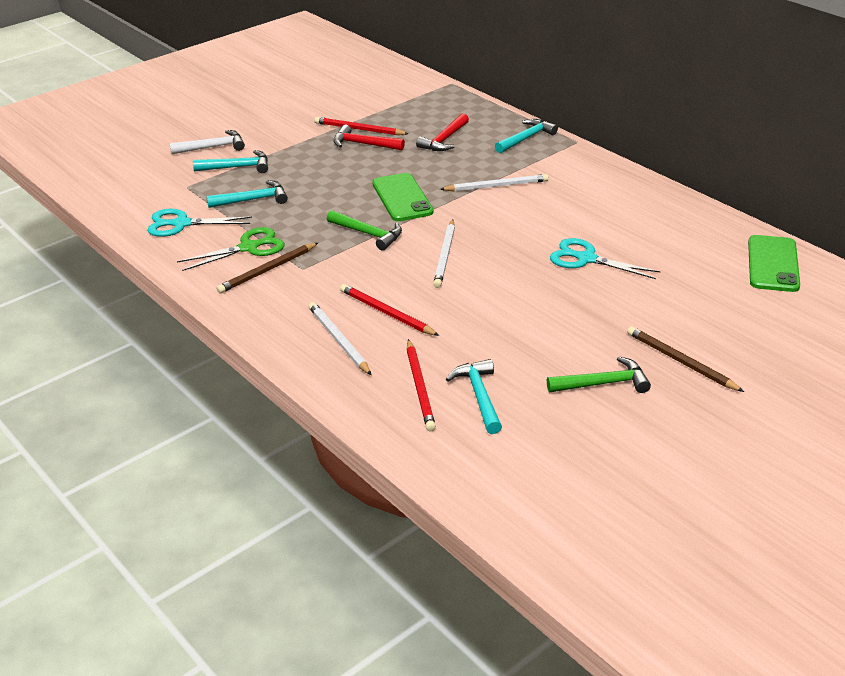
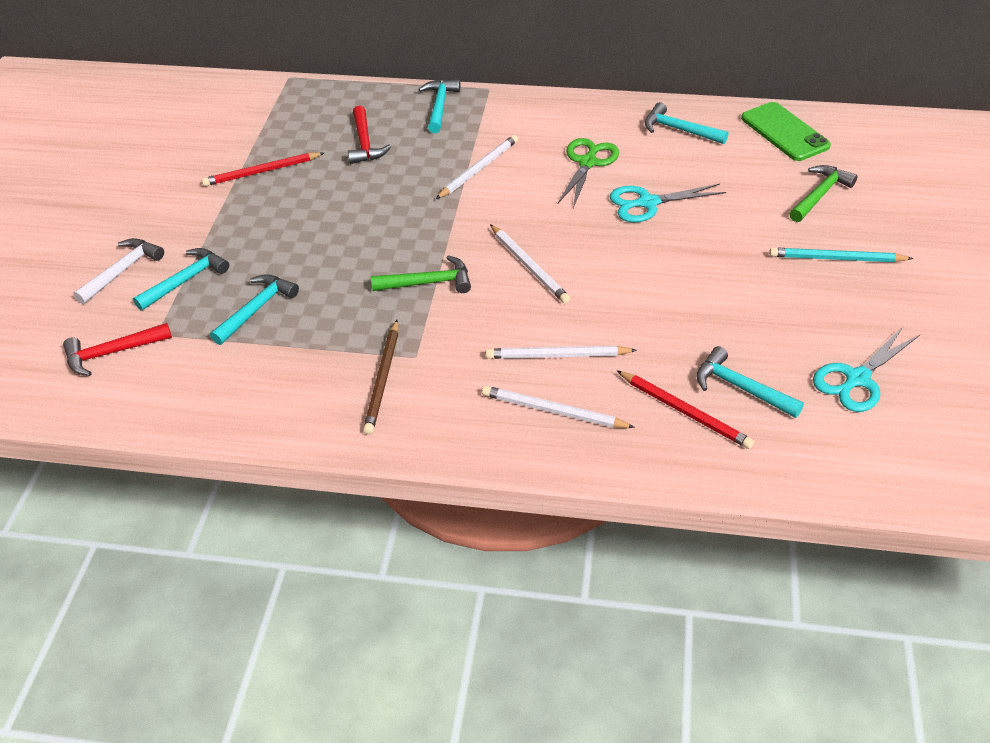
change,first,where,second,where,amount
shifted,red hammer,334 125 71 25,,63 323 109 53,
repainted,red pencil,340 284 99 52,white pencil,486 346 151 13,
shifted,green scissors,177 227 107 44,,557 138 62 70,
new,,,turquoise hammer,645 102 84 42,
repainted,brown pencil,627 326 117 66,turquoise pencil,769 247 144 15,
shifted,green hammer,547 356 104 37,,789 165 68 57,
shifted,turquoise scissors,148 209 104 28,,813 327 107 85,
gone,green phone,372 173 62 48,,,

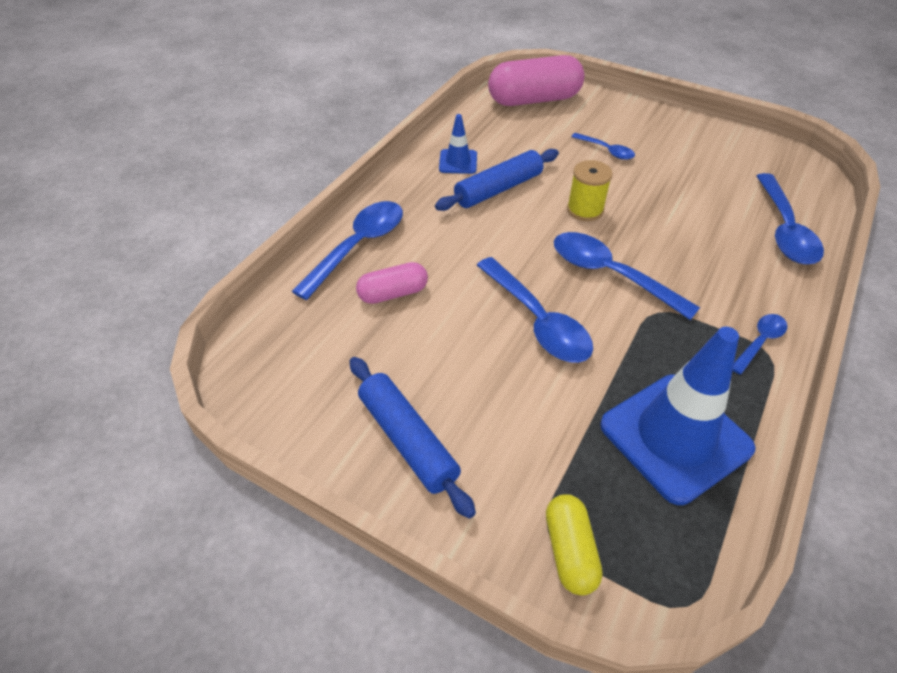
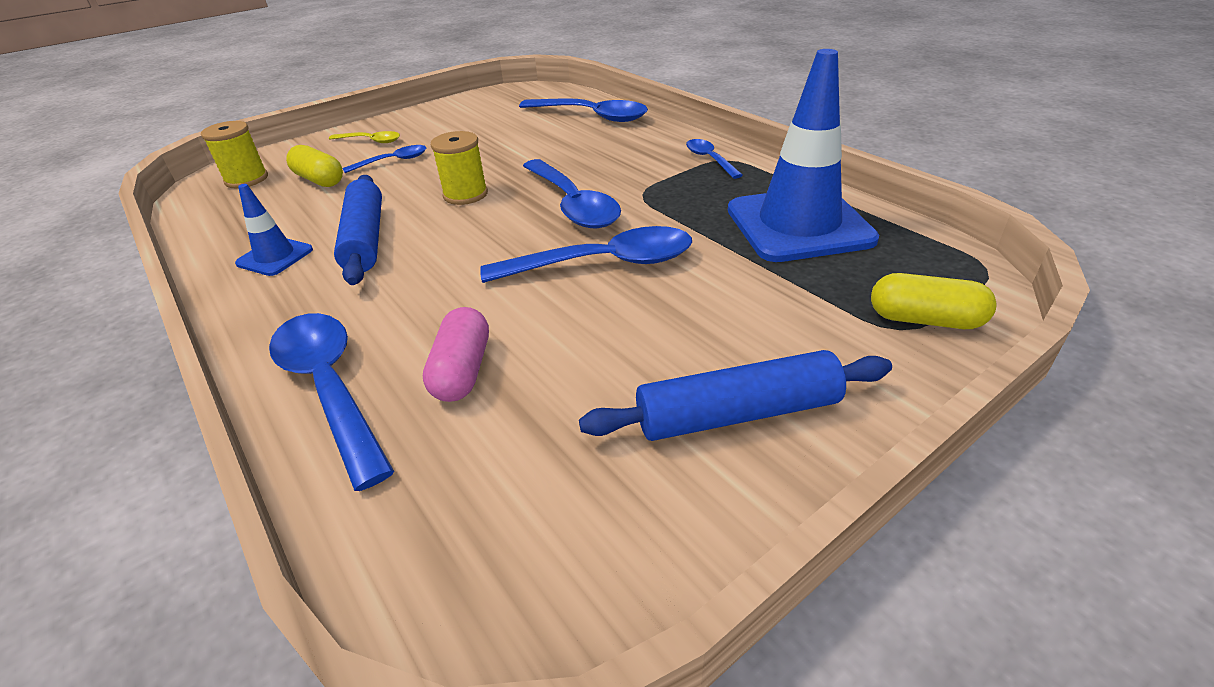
change,first,where,second,where,amount
swapped,pink capsule,488 55 97 51,yellow spool,201 121 67 67,
new,,,yellow capsule,286 145 57 42,
new,,,yellow spoon,329 131 71 12,
rotated,blue spoon,554 232 146 88,,523 159 98 69,90 degrees counterclockwise

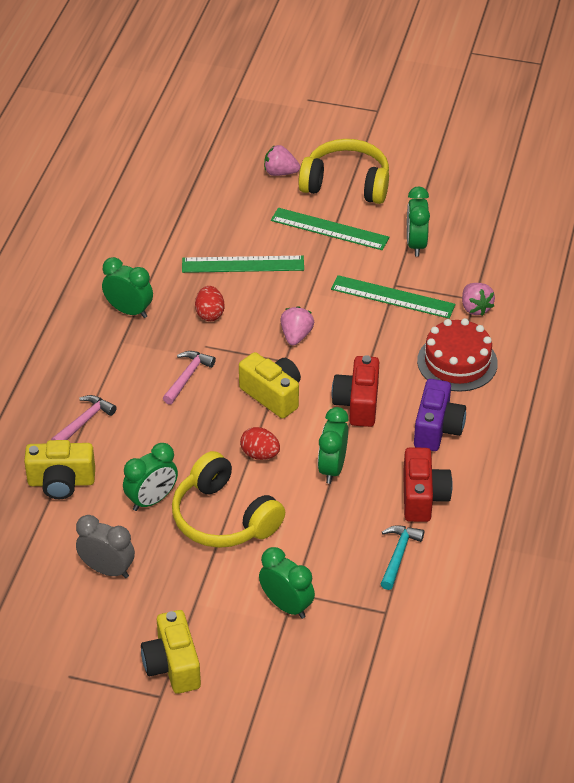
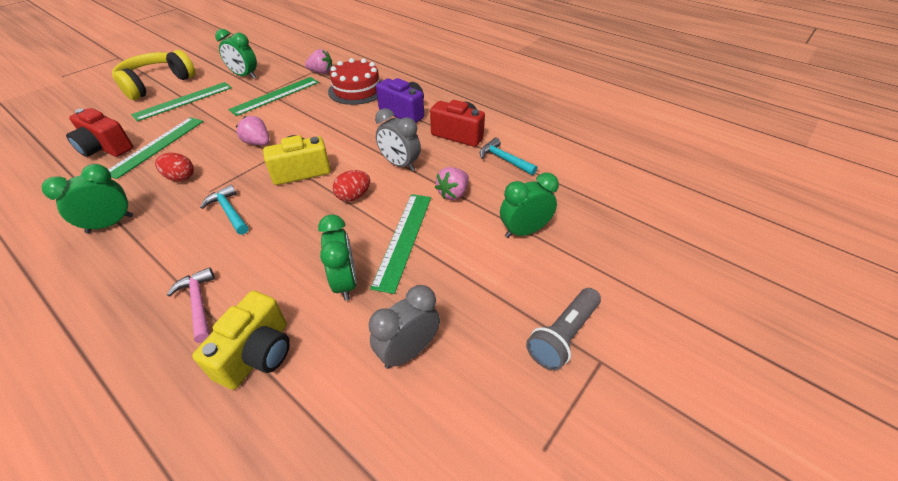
change,first,where,second,where,amount
shifted,red camera,332 355 47 72,,66 108 67 49,
repainted,pink hammer,163 351 53 54,turquoise hammer,200 185 49 50,
swapped,yellow headphones,172 451 113 97,green ruler,370 194 61 100,
repainted,green clock,318 407 31 77,grey clock,375 108 46 63,
shifted,pink strawberry,264 145 36 31,,435 167 34 33,
swapped,yellow camera,141 610 60 84,grey flashlight,526 288 75 83,

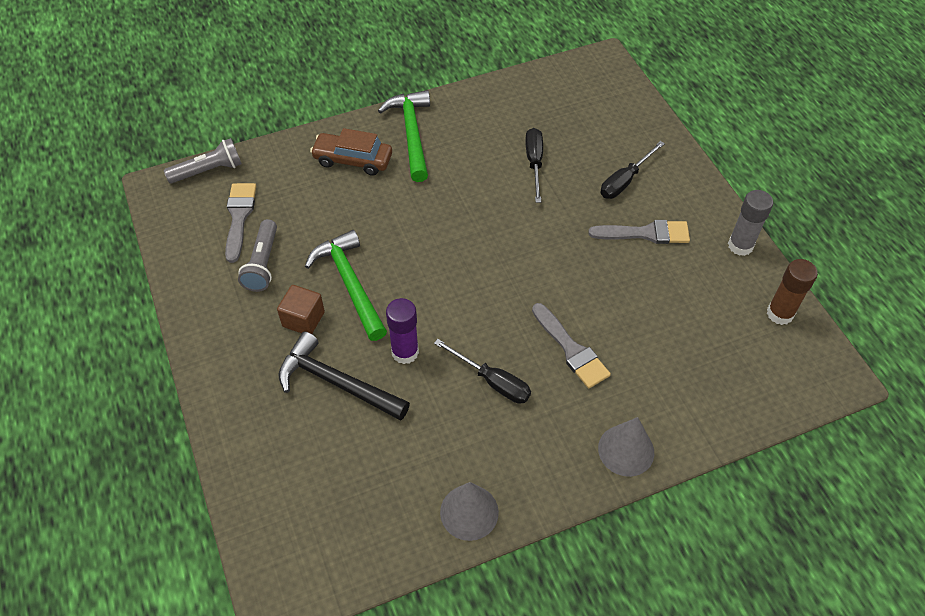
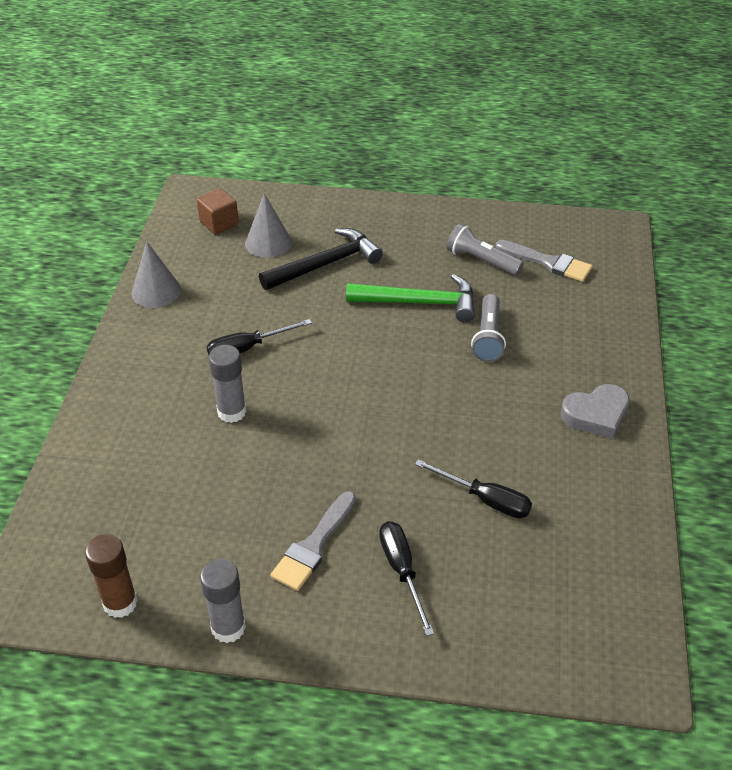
change,first,where,second,where,amount
shifted,brown cube,277 285 48 49,,197 188 42 47,
swapped,grey brush,532 303 79 85,grey glue stick,209 345 38 78,
shifted,grey cone,598 417 56 60,,245 193 47 65,
shifted,grey flashlight,164 138 78 46,,471 294 35 68,
swapped,green hammer,378 90 52 92,grey heart,560 384 70 55,
gone,brown car,310 128 82 48,,,
gone,purple glue stick,386 298 33 66,,,

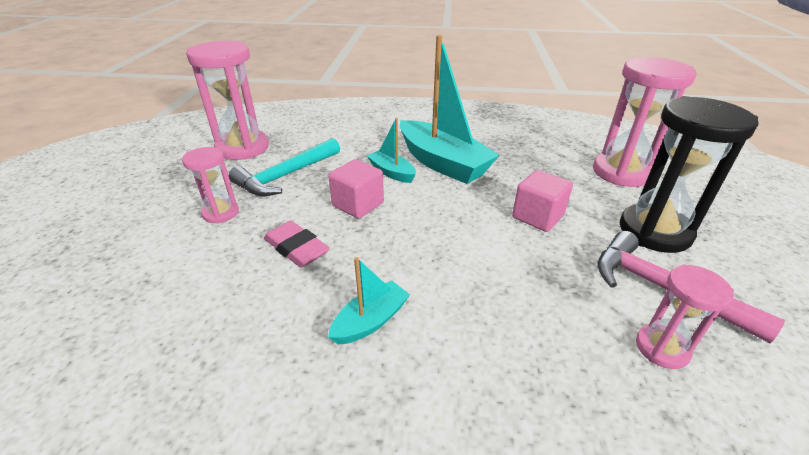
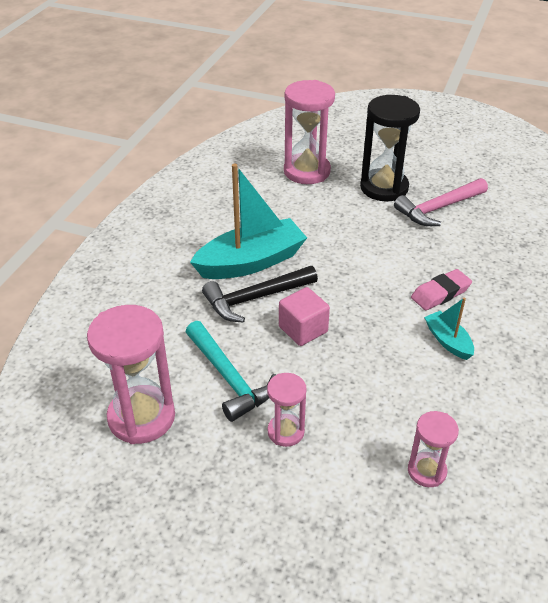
change,first,where,second,where,amount
swapped,turquoise boat,367 118 49 65,black hammer,202 266 116 57,
shifted,pink hourglass,636 264 98 105,,408 411 51 76,
shifted,pink eraser,264 221 66 47,,411 269 61 41,
gone,pink cube,512 170 61 62,,,

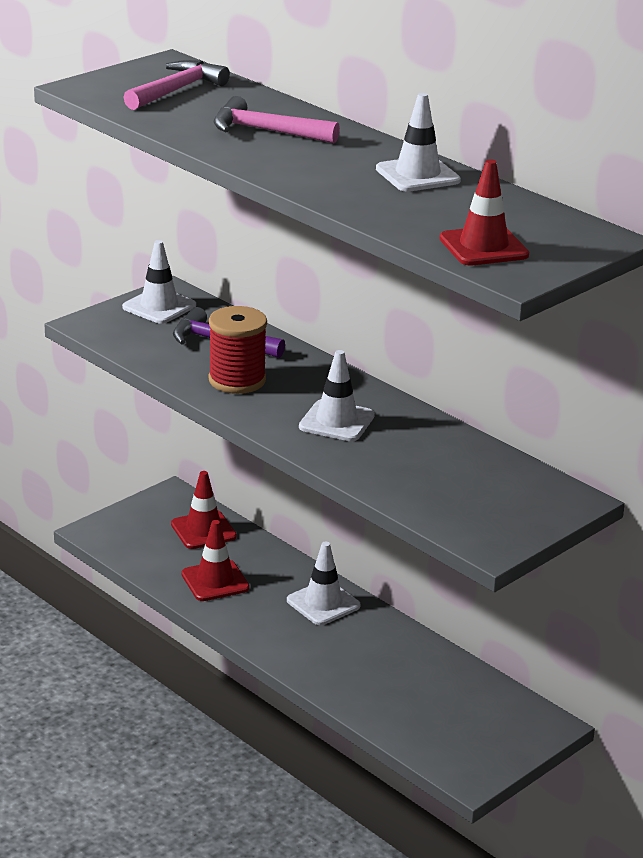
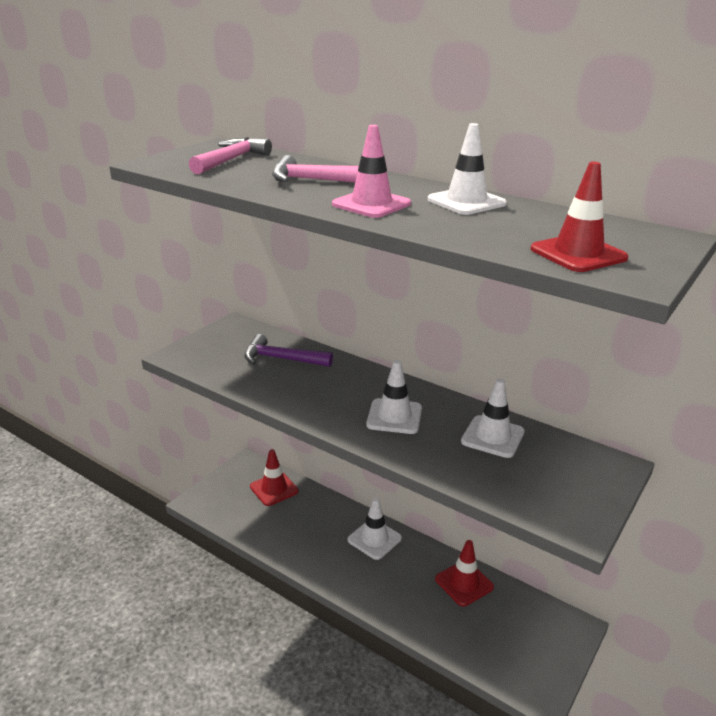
change,first,where,second,where,amount
new,,,pink traffic cone,332 125 79 93,
shifted,red traffic cone,181 520 69 81,,435 540 59 67,
shifted,white traffic cone,122 240 74 84,,461 378 64 80,
gone,red spool,208 306 59 88,,,

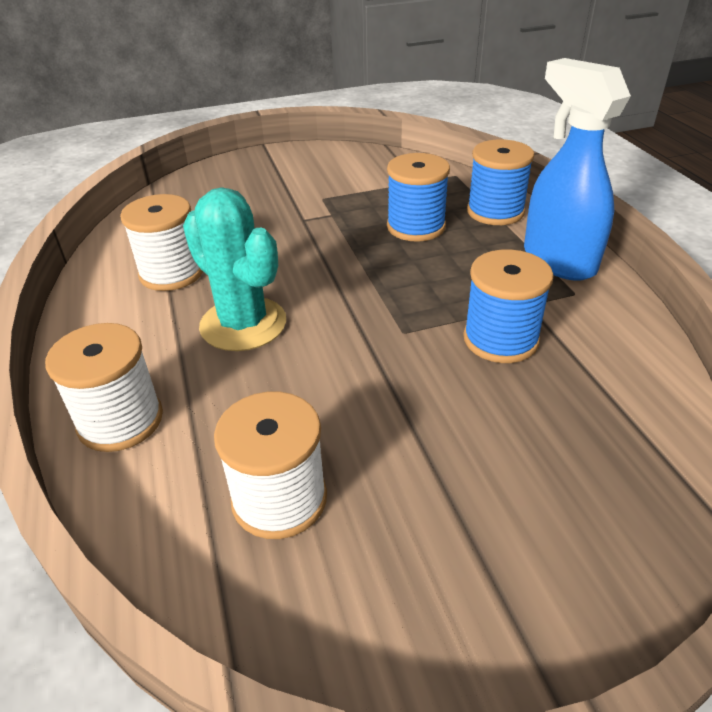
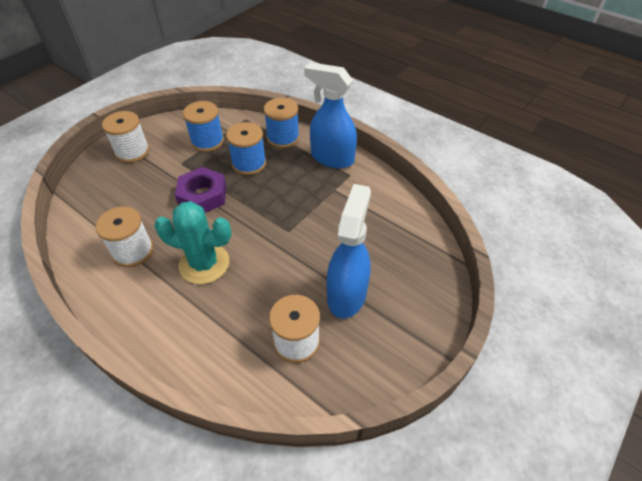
change,first,where,second,where,amount
shifted,white spool,45 323 118 129,,102 111 48 52,
new,,,purple nut,175 167 51 46,
shifted,blue spool,463 249 90 114,,183 101 41 51,
new,,,blue spray bottle,327 184 44 135,

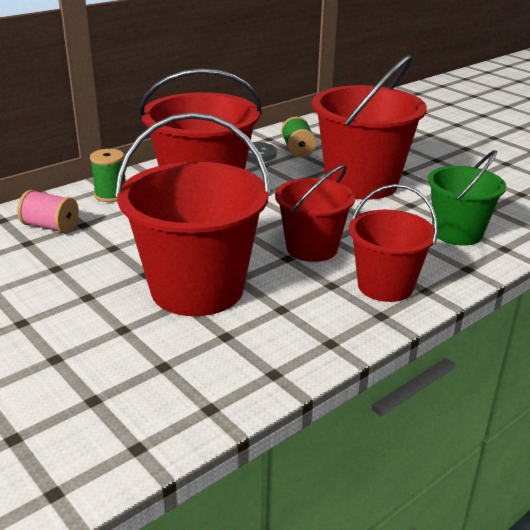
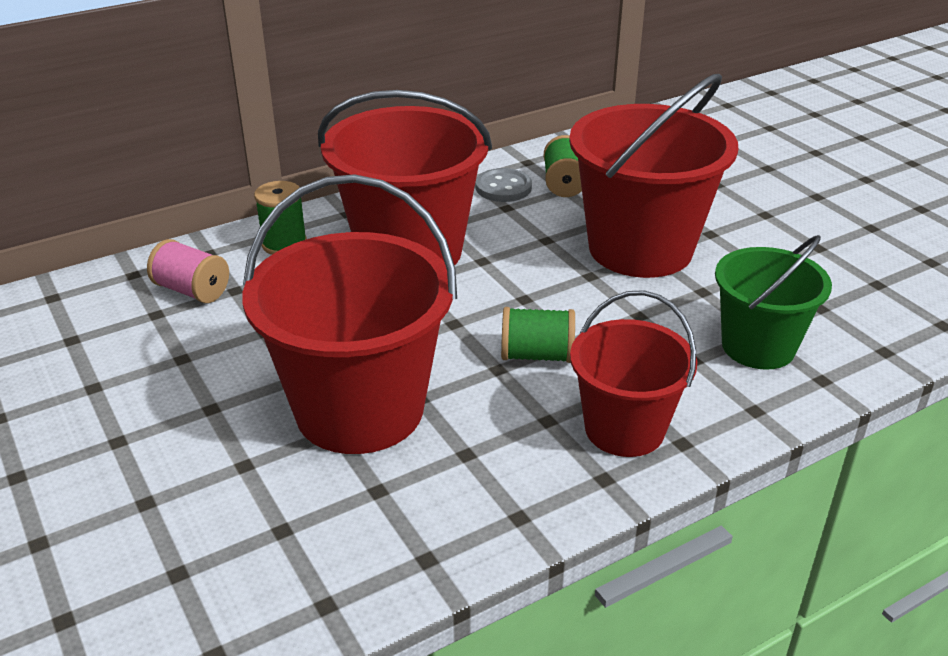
change,first,where,second,where,amount
swapped,red bucket,275 165 80 97,green spool,501 307 74 56,

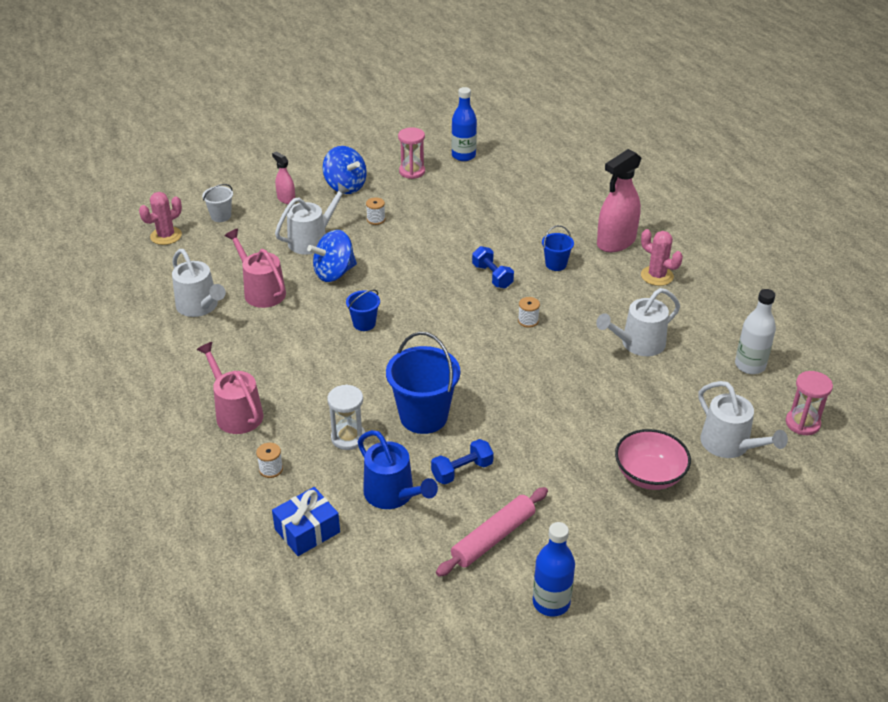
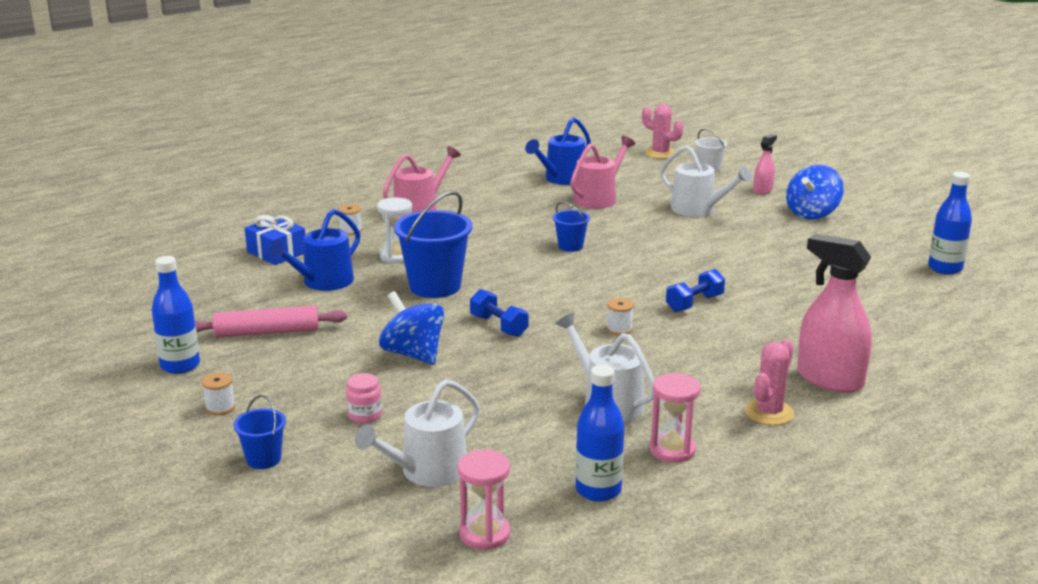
change,first,where,second,where,amount
rotated,pink rolling pin,436 487 112 90,,195 306 152 32,45 degrees counterclockwise
shifted,white spool,366 197 19 28,,202 373 33 42,
shifted,blue bucket,542 225 32 46,,233 395 53 74,
swapped,pink bowl,615 429 76 61,pink jar,346 373 36 50,
shifted,blue spinning top,307 230 50 52,,379 291 65 74,
shifted,blue dumbbell,431 439 63 45,,470 289 59 48,
repainted,white watering can,172 249 54 68,blue watering can,525 117 66 68,
repainted,white bottle,735 289 41 85,blue bottle,575 365 50 137,
shifted,pink hourglass,398 127 27 52,,649 373 52 90,

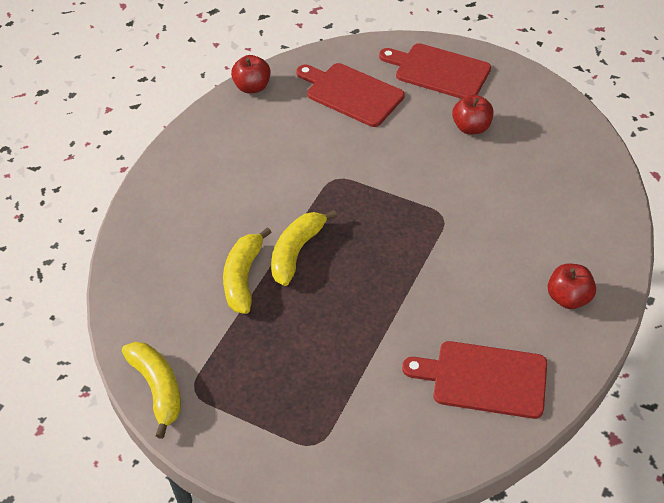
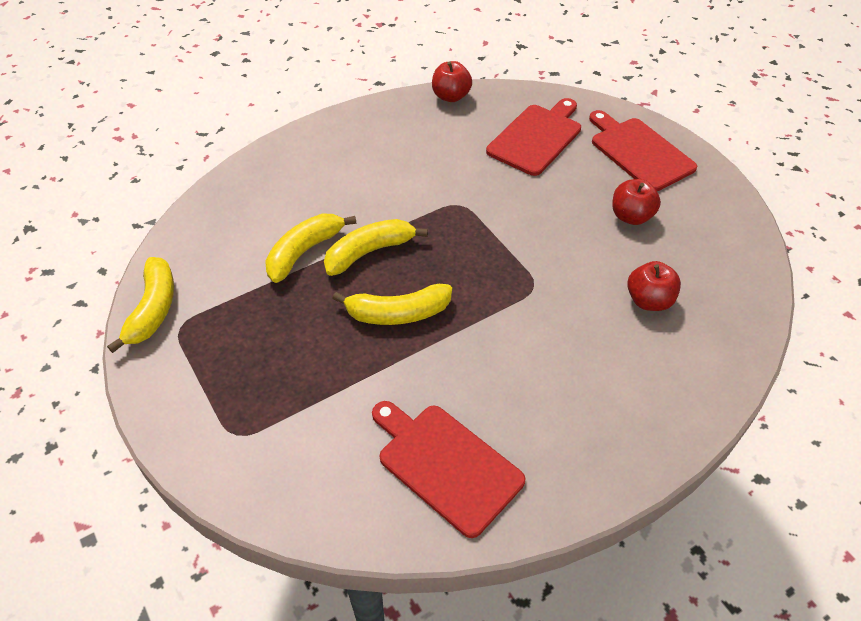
change,first,where,second,where,amount
new,,,yellow banana,332 284 120 41,
rotated,red cutting board,296 63 108 64,,486 98 95 78,60 degrees clockwise
shifted,red apple,548 264 48 45,,627 261 54 50,

